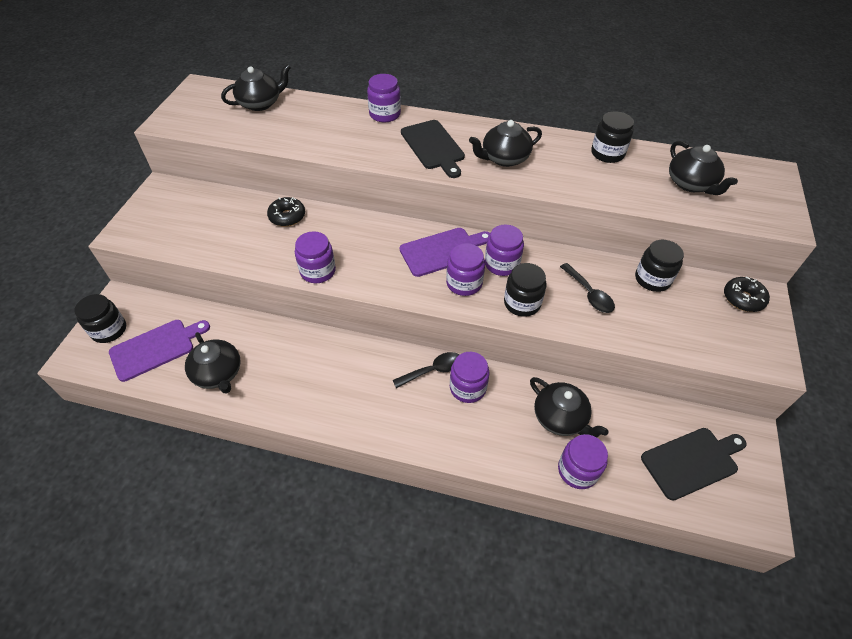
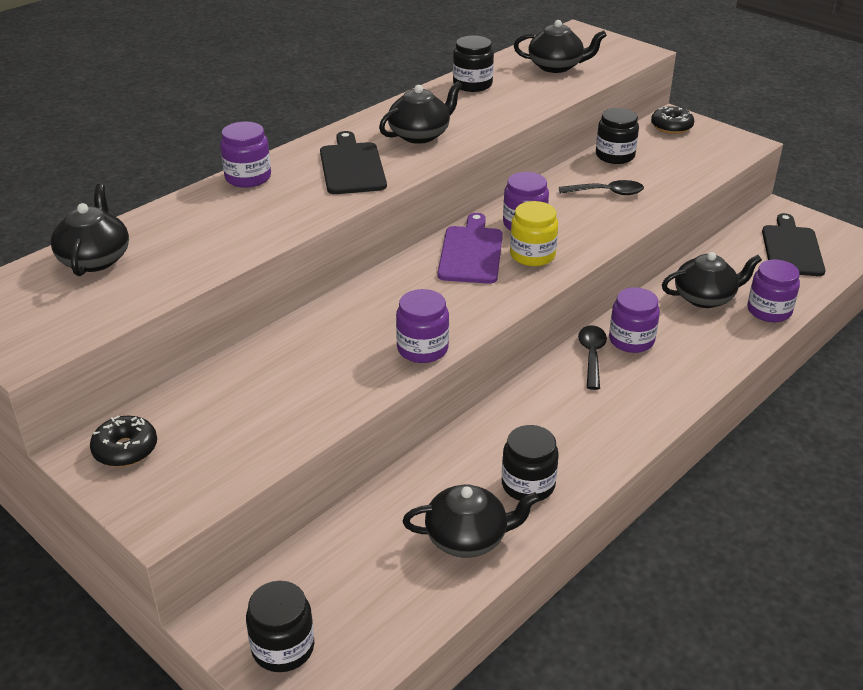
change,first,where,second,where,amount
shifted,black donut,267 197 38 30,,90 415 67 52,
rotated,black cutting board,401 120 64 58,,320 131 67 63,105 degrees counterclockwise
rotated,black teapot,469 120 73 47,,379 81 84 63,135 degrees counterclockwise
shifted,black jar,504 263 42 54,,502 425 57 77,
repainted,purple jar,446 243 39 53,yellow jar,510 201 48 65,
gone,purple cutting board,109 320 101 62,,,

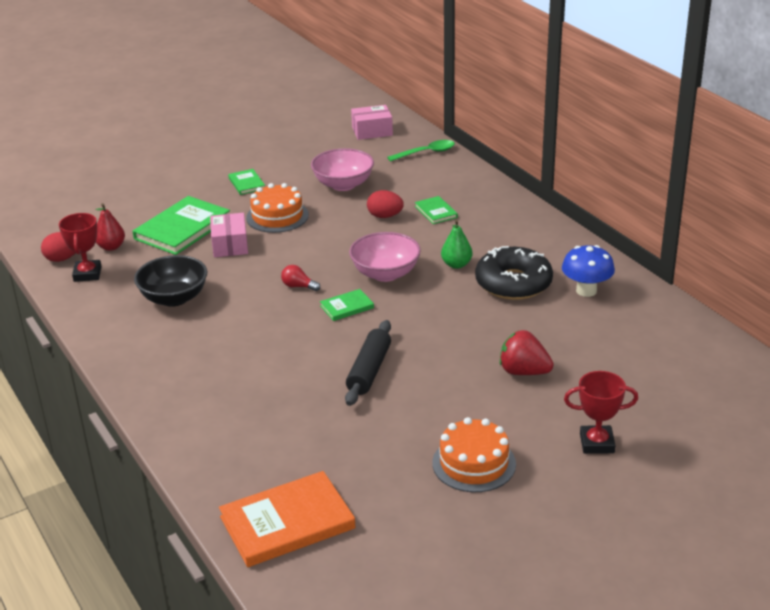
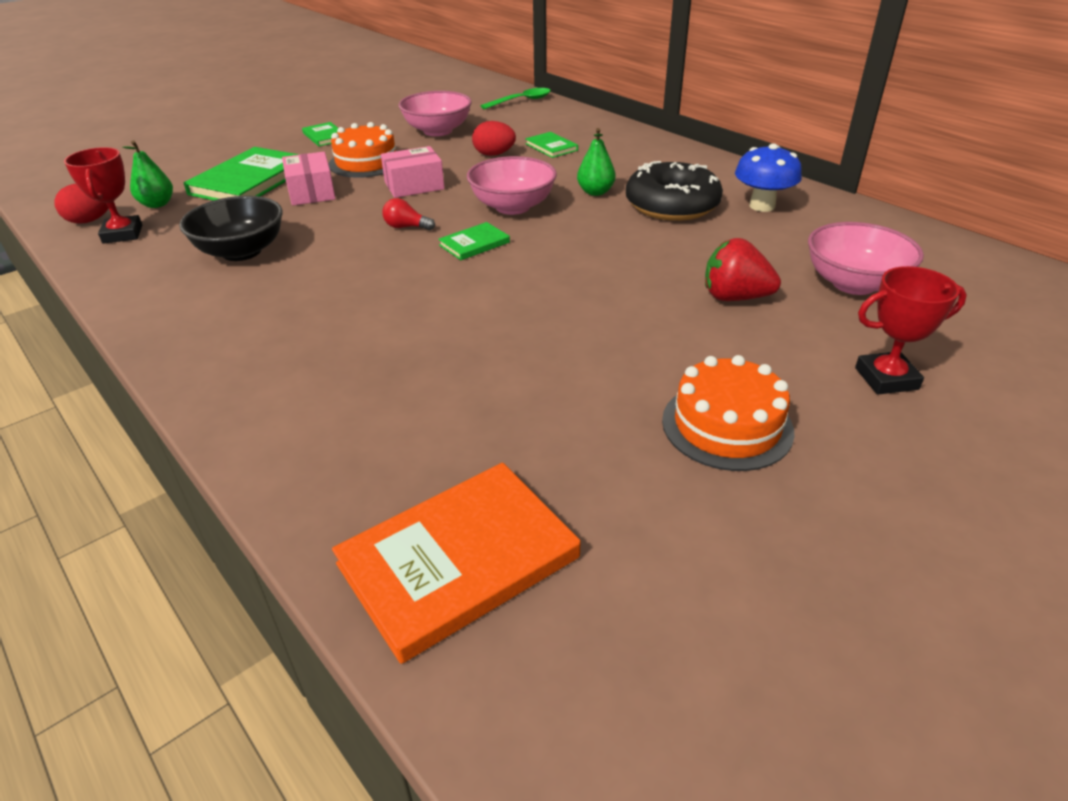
change,first,where,second,where,amount
repainted,red pear,95 203 30 48,green pear,123 140 50 68,
shifted,pink box,351 105 42 35,,381 146 64 52,
new,,,pink bowl,808 222 116 73,
gone,black rolling pin,345 320 46 86,,,

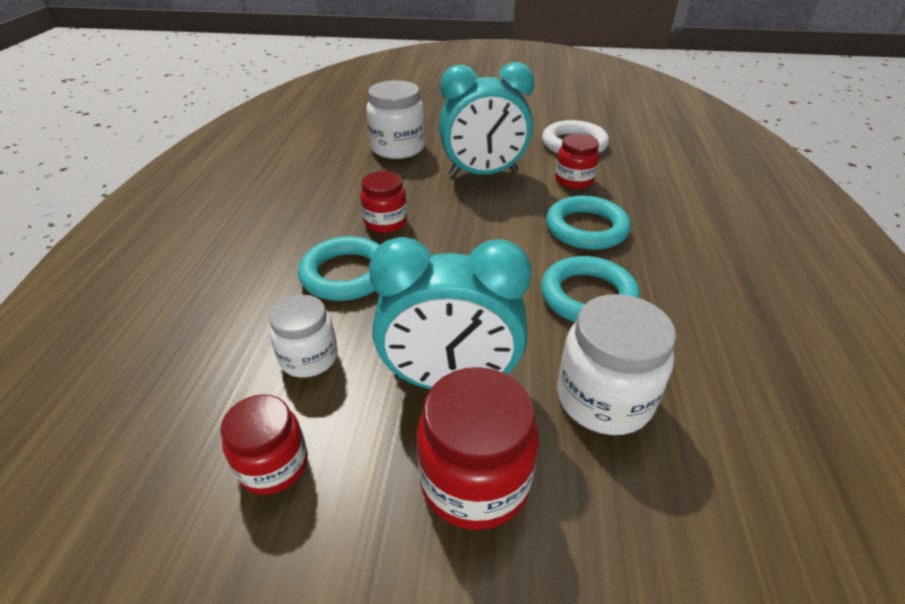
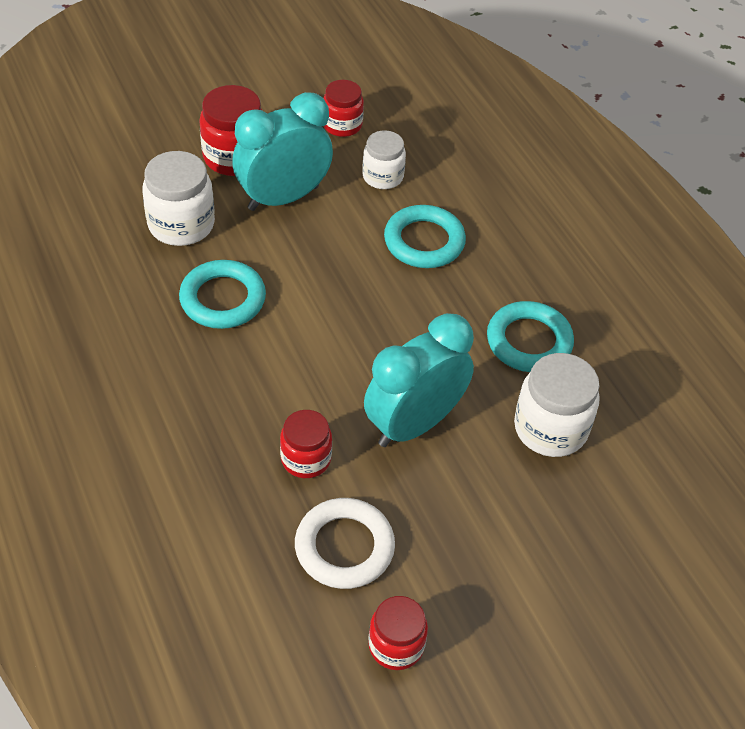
change,first,where,second,where,amount
shifted,red jar,360 171 47 62,,368 596 60 74,
shifted,turquoise ring,546 196 85 54,,487 301 87 71,

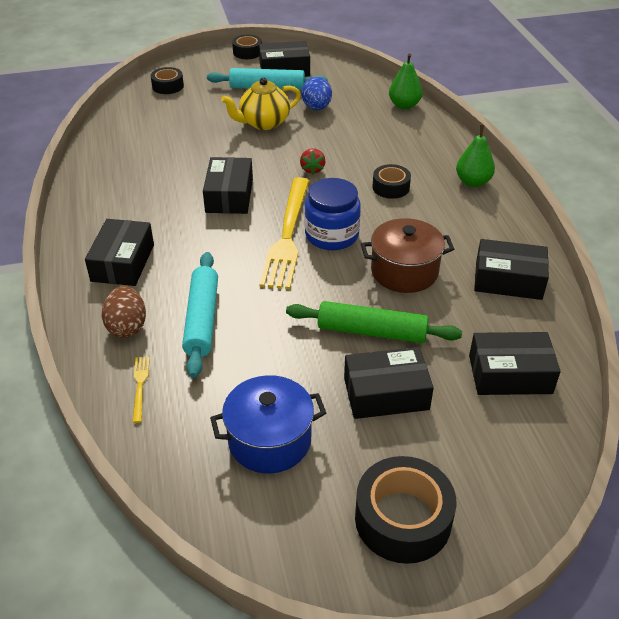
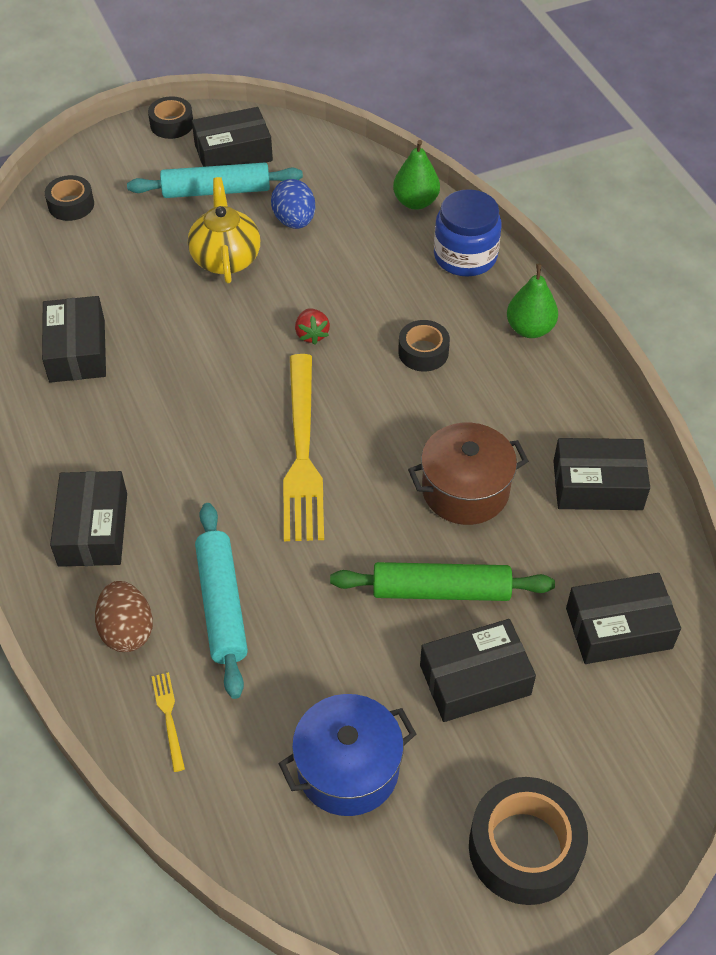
change,first,where,second,where,amount
shifted,black box,203 157 50 57,,42 296 64 87,
rotated,yellow teapot,221 77 80 53,,188 177 73 106,120 degrees clockwise
shifted,blue jar,305 178 56 72,,434 189 68 88,

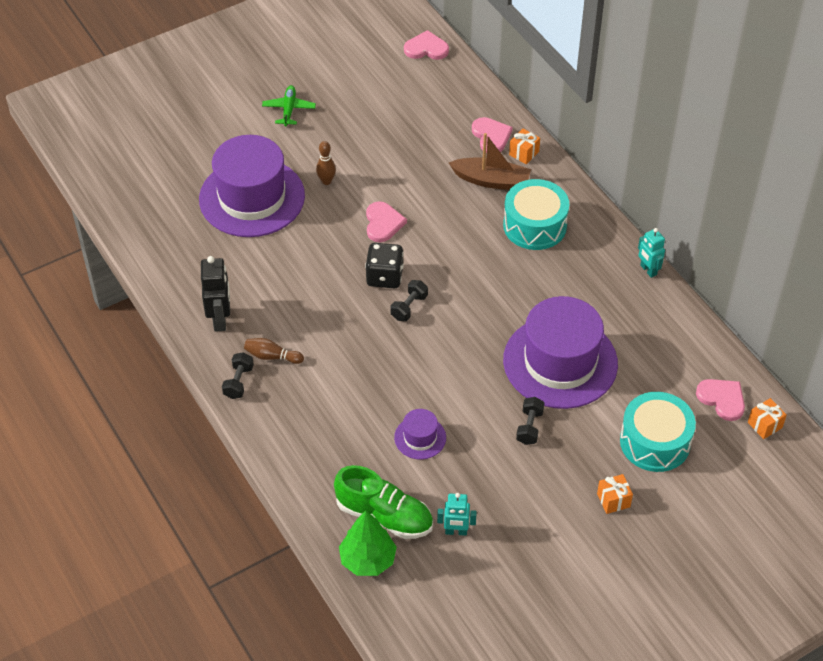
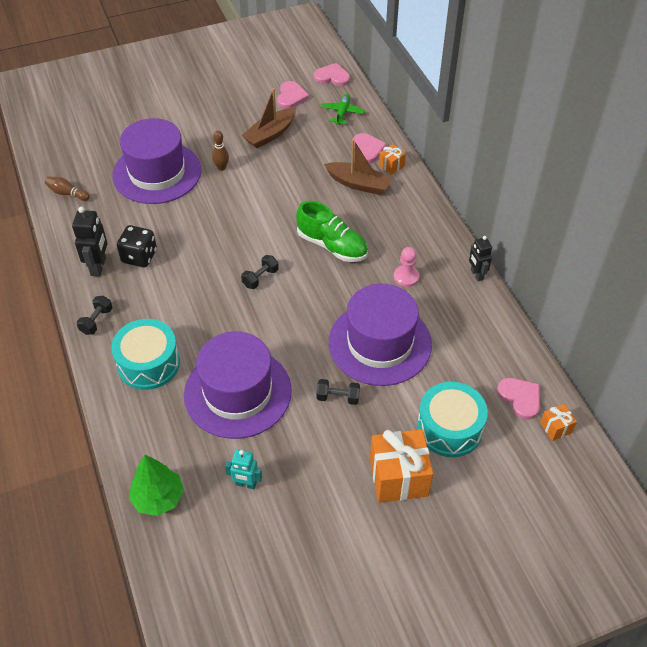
change,first,where,second,where,amount
shifted,brown bowling pin,244 338 60 26,,45 177 45 24,
shifted,turquoise drum,503 179 66 71,,111 319 69 71,
shifted,black dice,365 243 39 45,,117 225 40 42,
scaled,purple hat,394 409 52 51,,184 331 108 108,x2.28
new,,,brown boat,242 88 54 60,
shifted,pink heart,366 201 41 41,,277 81 32 28,
shifted,green shoe,334 465 99 74,,296 201 72 61,
rotated,black dumbbell,516 397 29 48,,316 379 44 26,75 degrees clockwise
shifted,green plane,262 85 54 42,,321 94 44 31,
scaled,orange gift,597 474 36 40,,370 429 63 74,x2.08
new,,,pink pawn,394 247 25 40,
repainted,turquoise robot,638 228 27 50,black robot,469 236 23 45,

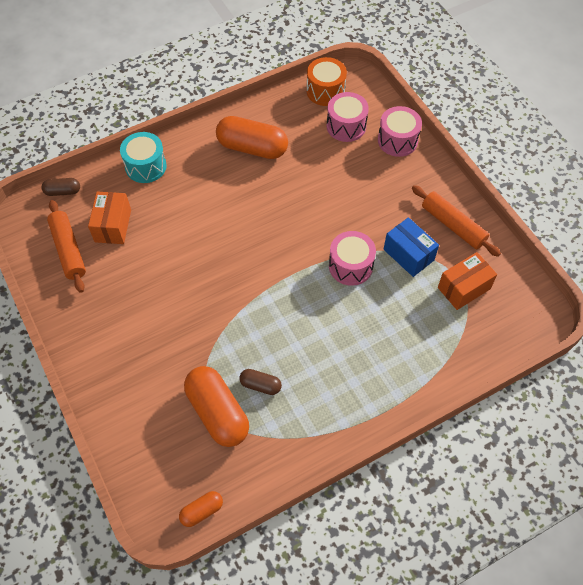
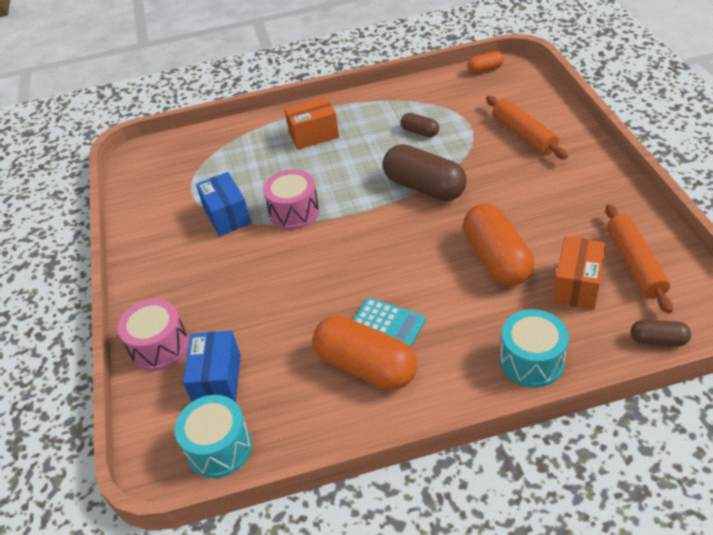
change,first,where,second,where,amount
repainted,orange drum,306 57 41 49,turquoise drum,175 395 77 83,
swapped,pink drum,326 92 43 50,blue box,183 330 58 72,
shifted,orange box,438 252 59 58,,284 97 55 53,
new,,,turquoise calculator,353 298 73 49,
new,,,brown capsule,383 144 84 57,
shifted,orange capsule,184 366 65 81,,463 204 71 82,
shifted,orange rolling pin,412 185 89 72,,486 96 82 63,

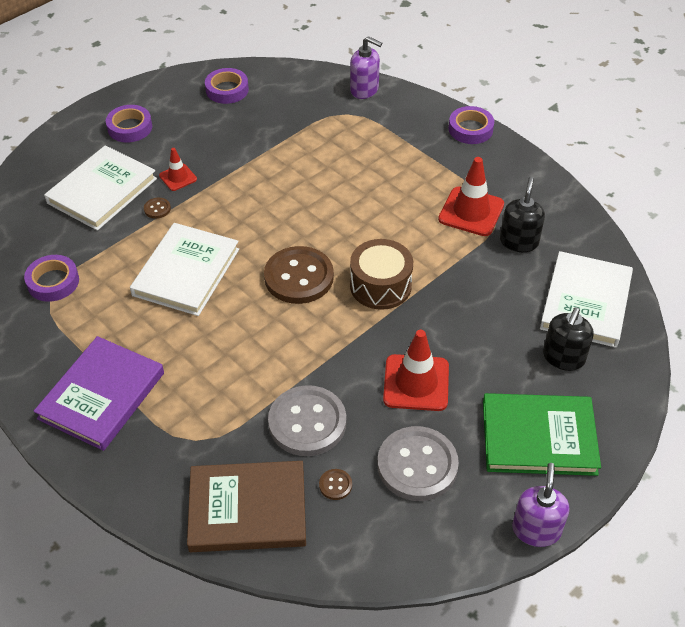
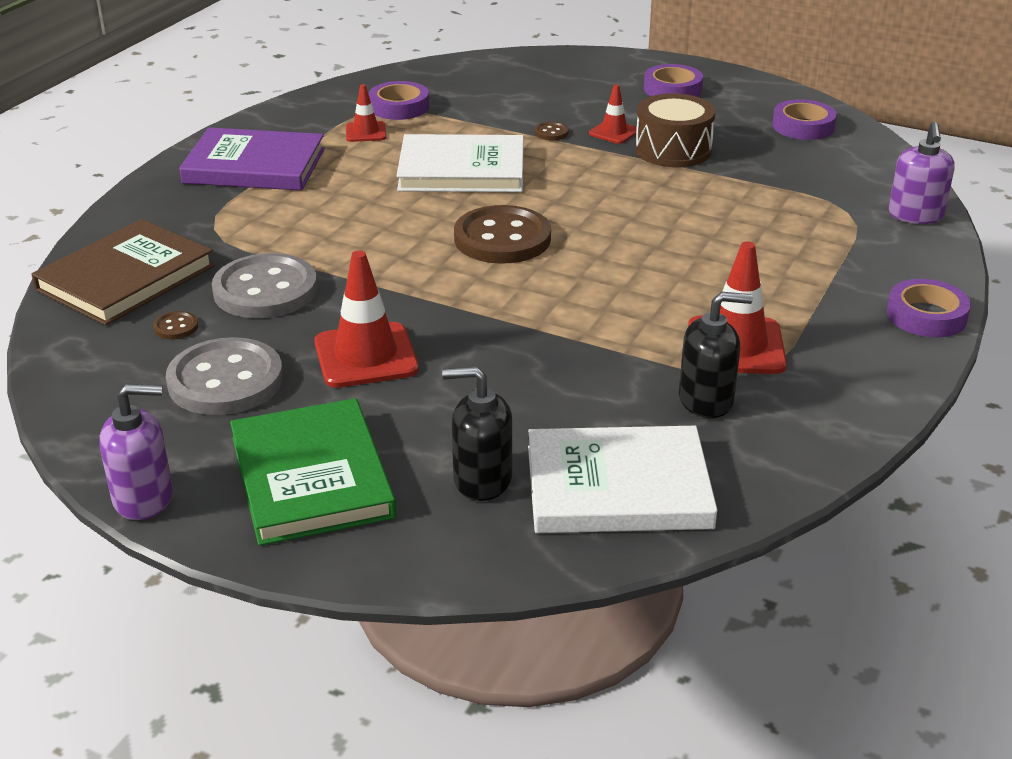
change,first,where,second,where,amount
rotated,brown book,187 461 119 91,,31 219 184 107,60 degrees clockwise
new,,,red traffic cone,346 84 40 58,
shifted,brown drum,350 239 63 71,,635 93 80 75,
gone,white book,44 145 113 86,,,

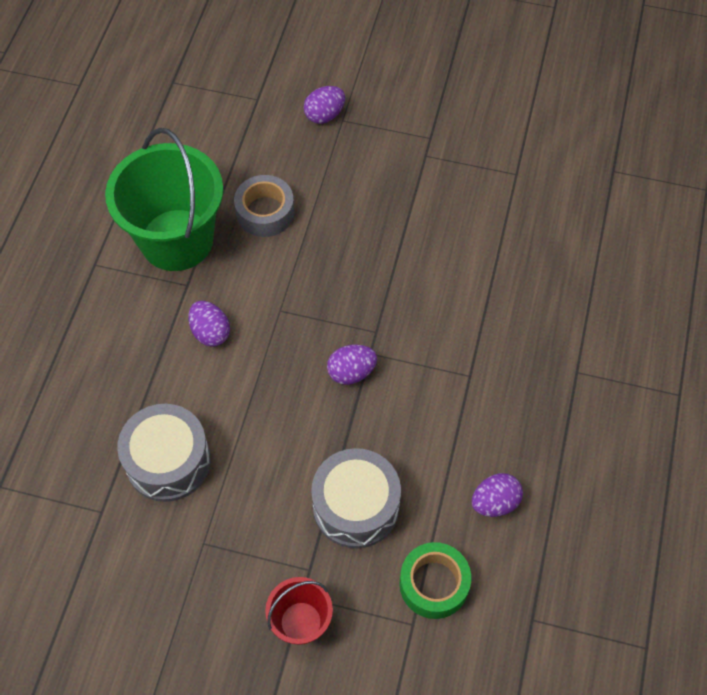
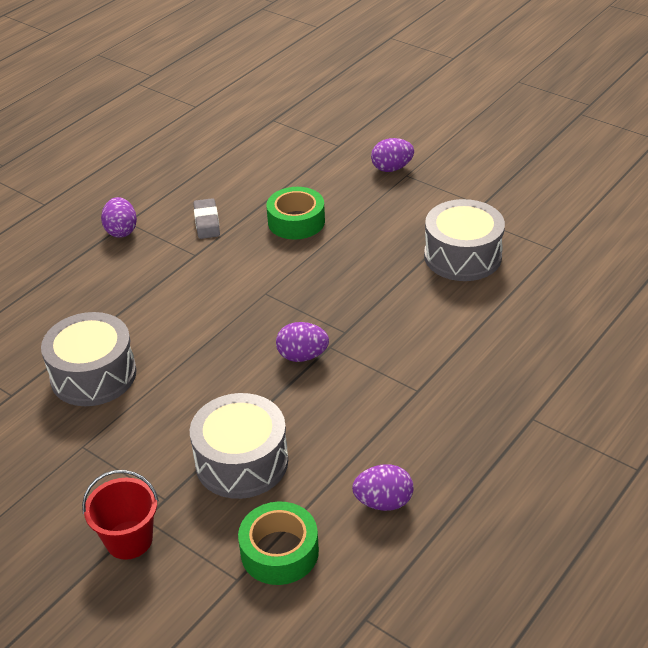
change,first,where,second,where,amount
shifted,purple egg,188 301 42 46,,101 197 36 41,
swapped,green bucket,105 128 118 143,grey eraser,194 198 26 41,
repainted,grey tape,234 175 61 62,green tape,266 187 59 53,
new,,,grey drum,424 199 81 82,

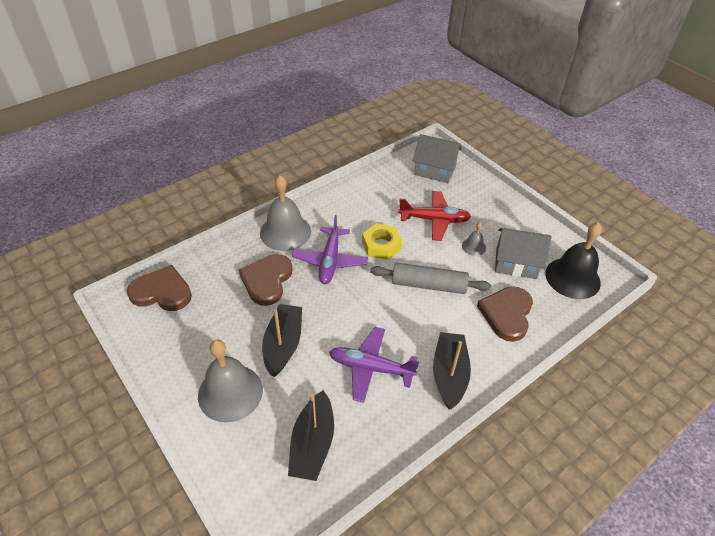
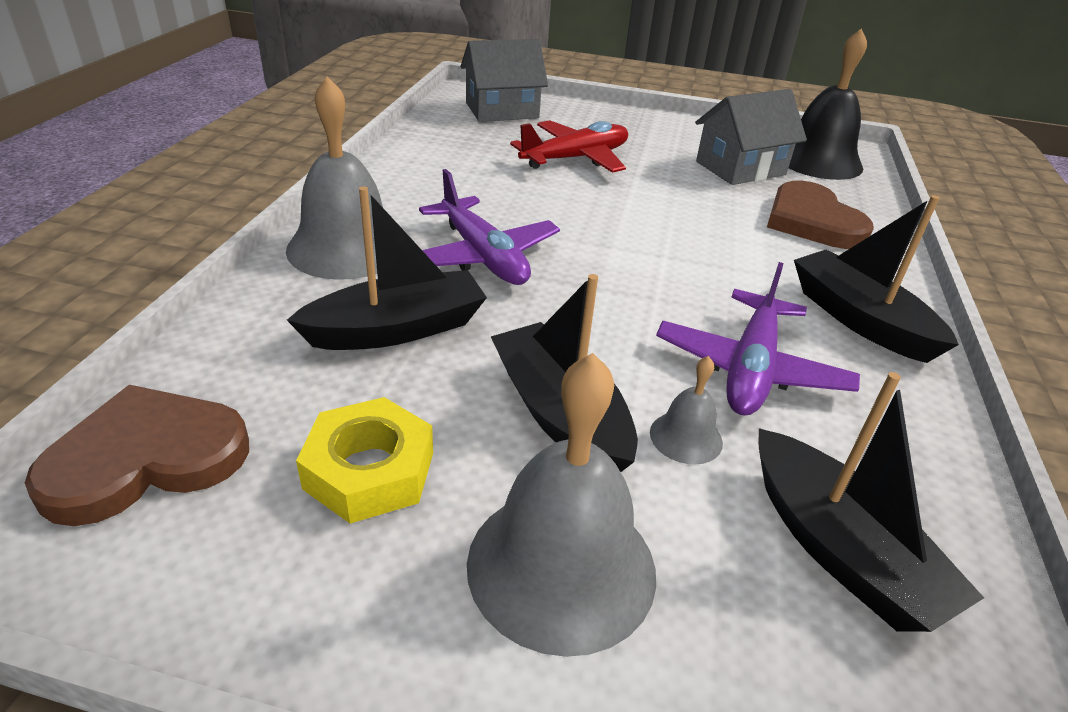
change,first,where,second,where,amount
swapped,brown heart,239 254 54 52,black boat,287 186 200 164,
shifted,yellow nut,362 223 40 37,,296 397 137 127,
shifted,grey bell,462 222 24 34,,650 356 73 109,
rotated,purple plane,329 327 90 76,,656 262 204 154,45 degrees counterclockwise
gone,grey rolling pin,370 263 121 31,,,

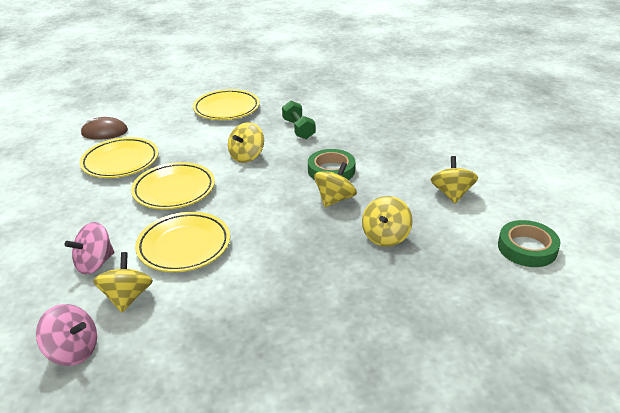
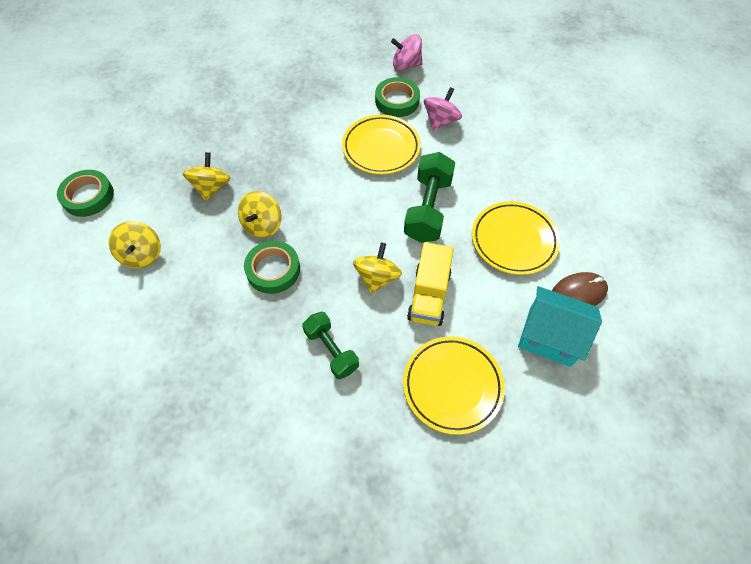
change,first,where,second,where,amount
swapped,yellow spinning top,93 252 60 60,green tape,375 77 45 40,
swapped,yellow plate,131 162 84 48,green dumbbell,404 152 51 91,
new,,,yellow truck,407 242 47 84,
new,,,turquoise house,518 286 84 81,

